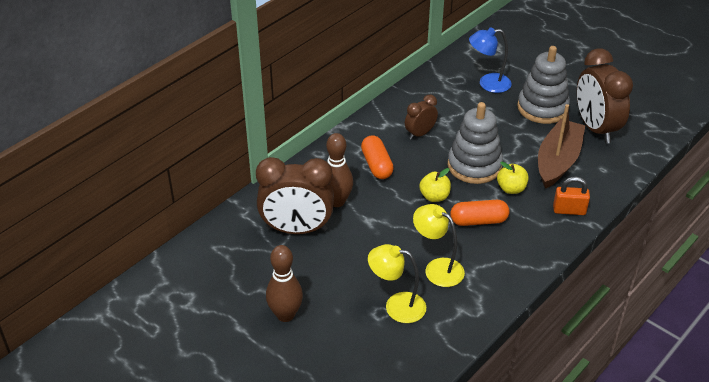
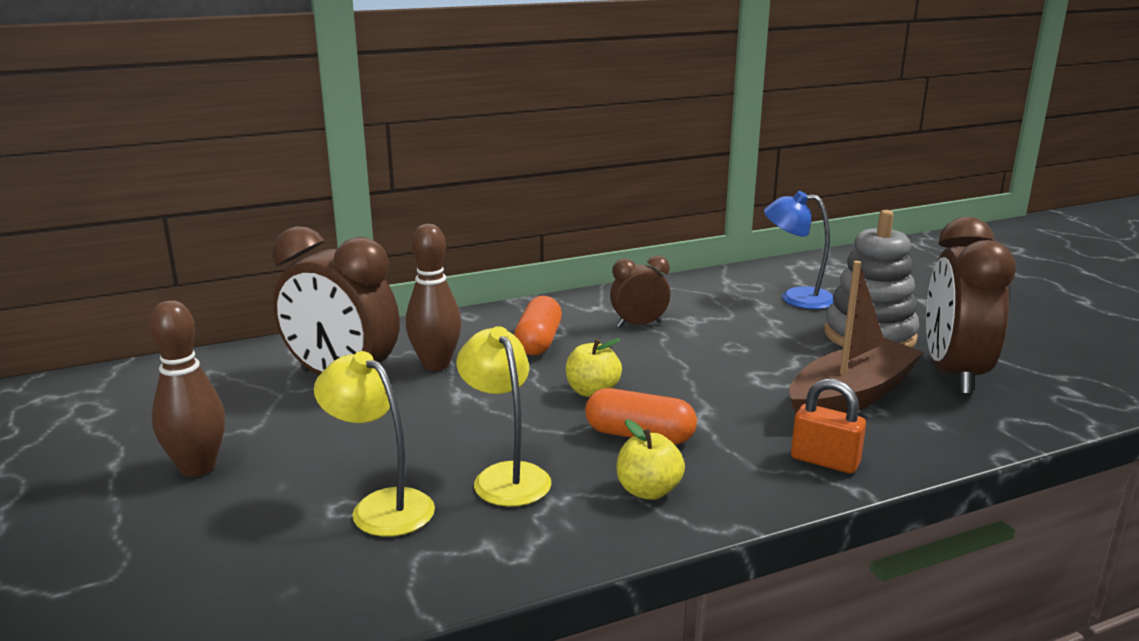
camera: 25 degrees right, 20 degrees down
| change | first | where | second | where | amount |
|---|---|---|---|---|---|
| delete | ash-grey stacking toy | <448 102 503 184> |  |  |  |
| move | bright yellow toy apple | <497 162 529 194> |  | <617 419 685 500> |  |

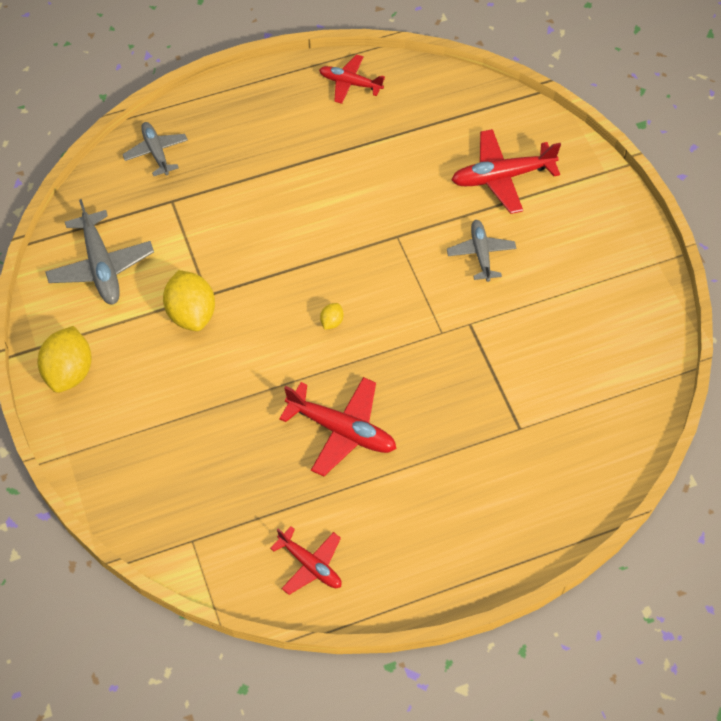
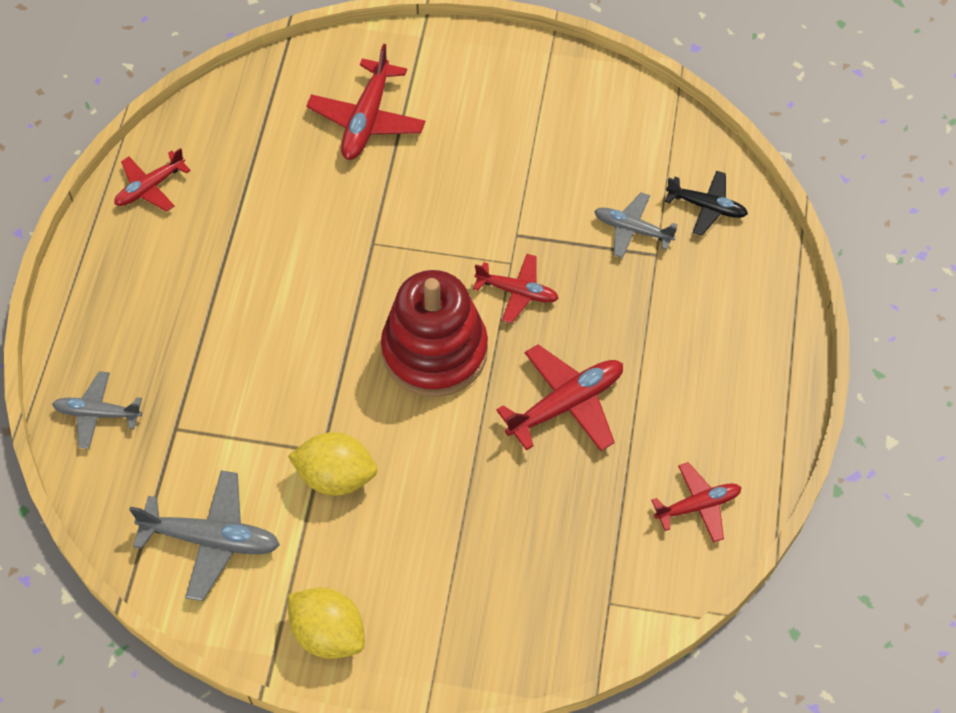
camera: 60 degrees left, 0 degrees up
| change | first | where | second | where | amount |
|---|---|---|---|---|---|
| move | ash-grey aeroplane | <447 220 516 282> |  | <594 192 677 258> |  |
| replace | bright yellow citrus fruit | <320 303 344 330> | crimson stacking toy | <381 270 488 397> |  |
| insert |  |  | jet-black aeroplane | <665 171 748 236> |  |
| insert |  |  | crimson aeroplane | <473 254 559 324> |  |

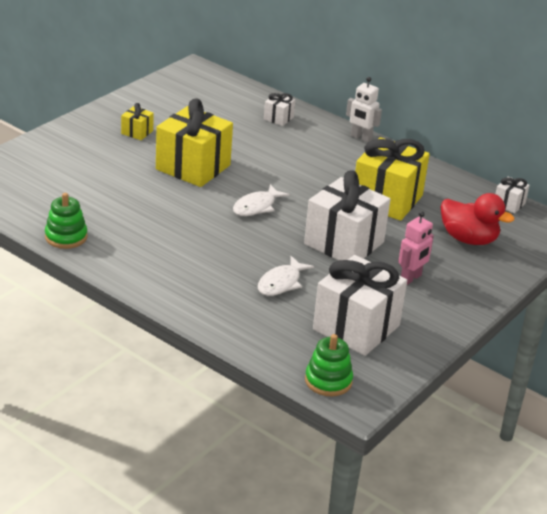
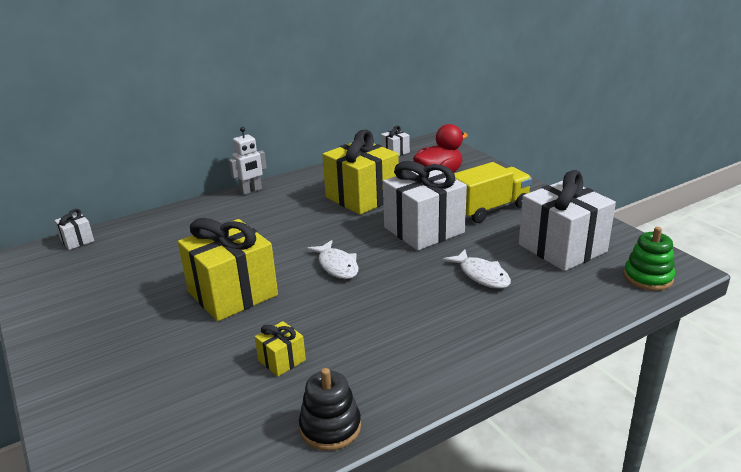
camera: 65 degrees left, 5 degrees down
| change | first | where | second | where | amount |
|---|---|---|---|---|---|
| move | snow-white present | <264 93 295 126> |  | <54 209 94 250> |  |
| move | bright yellow present | <121 103 154 140> |  | <255 321 306 376> |  |
| recolor | green stacking toy | <45 193 88 249> | jet-black stacking toy | <299 368 361 451> |  |
| replace | rose-pink toy robot | <398 211 434 285> | bright yellow lorry | <454 162 532 223> |  |

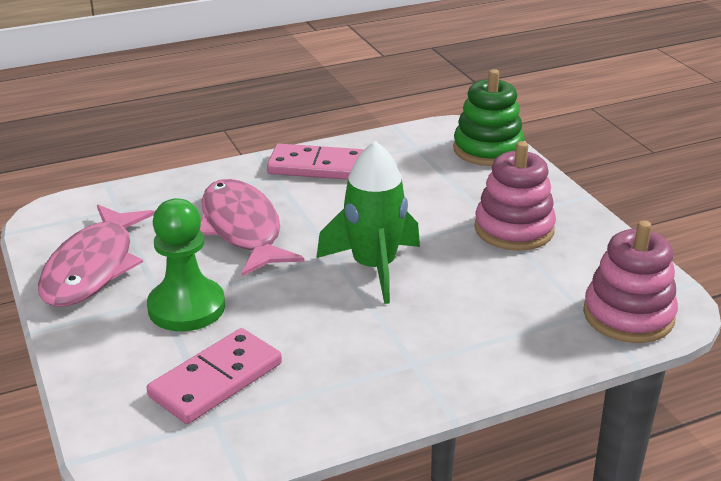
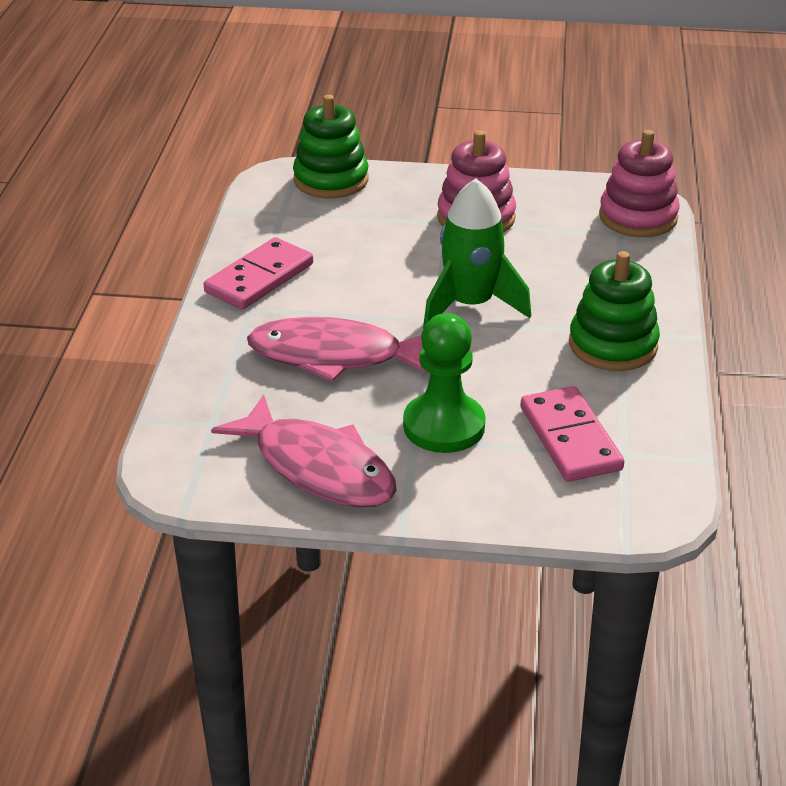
camera: 60 degrees left, 5 degrees up
| change | first | where | second | where | amount |
|---|---|---|---|---|---|
| insert |  |  | green stacking toy | <569 251 660 371> |  |

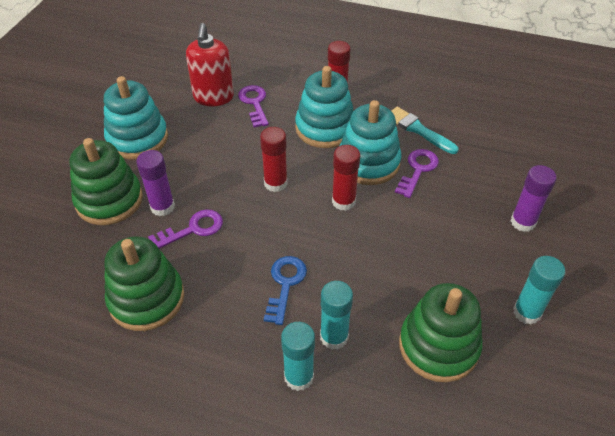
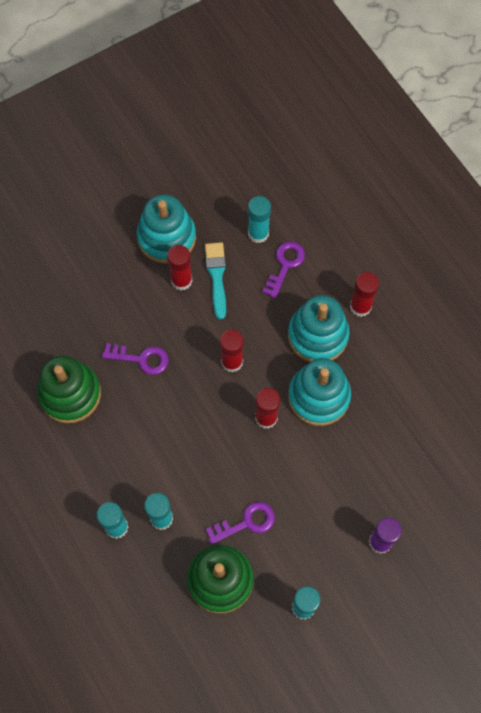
camera: 40 degrees right, 20 degrees up
| change | first | where | second | where | amount |
|---|---|---|---|---|---|
| replace | crimson soap pump | <186 23 234 106> | turquoise glue stick | <248 196 271 243> |  |
| move | turquoise paint brush | <391 107 459 154> |  | <205 242 226 320> |  |
| delete | green stacking toy | <69 138 143 225> |  |  |  |
| move | violet latchkey | <395 149 439 198> |  | <206 502 275 545> |  |
| delete | violet glue stick | <136 150 175 216> |  |  |  |
| delete | blue latchkey | <264 256 307 325> |  |  |  |
| insert |  |  | crimson glue stick | <167 245 193 291> |  |

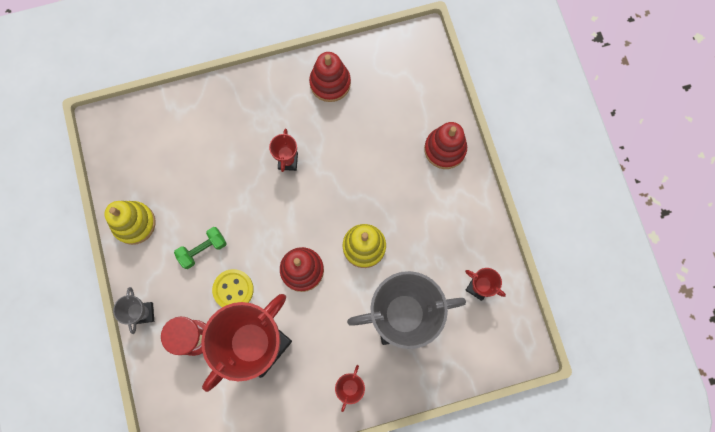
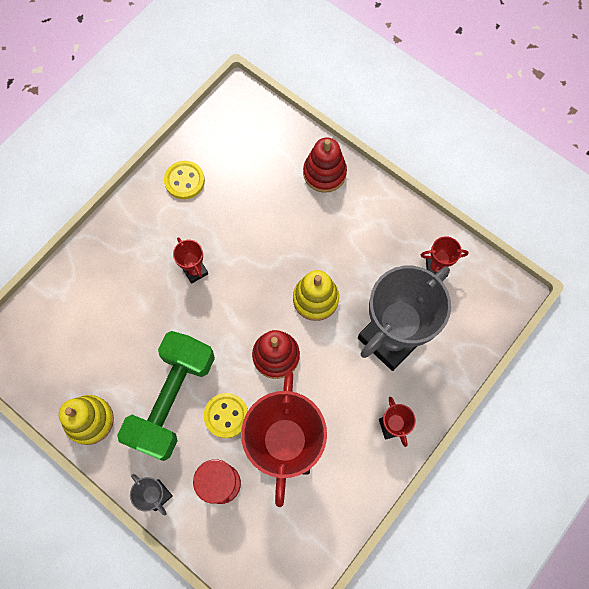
camera: 35 degrees left, 5 degrees down
| change | first | where | second | where | amount |
|---|---|---|---|---|---|
| replace | crimson stacking toy | <309 52 351 102> | bright yellow shirt button | <164 161 205 199> |  |
| resize | green dumbbell | <174 227 227 269> |  | <117 331 215 461> | x2.18 |

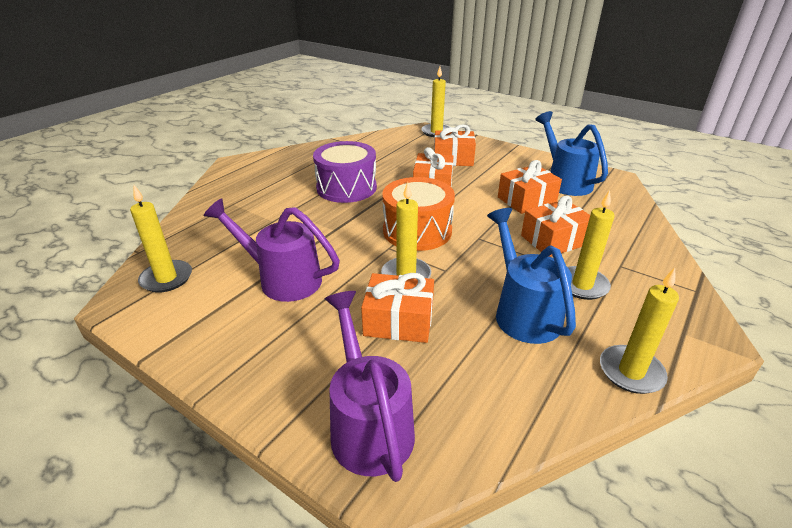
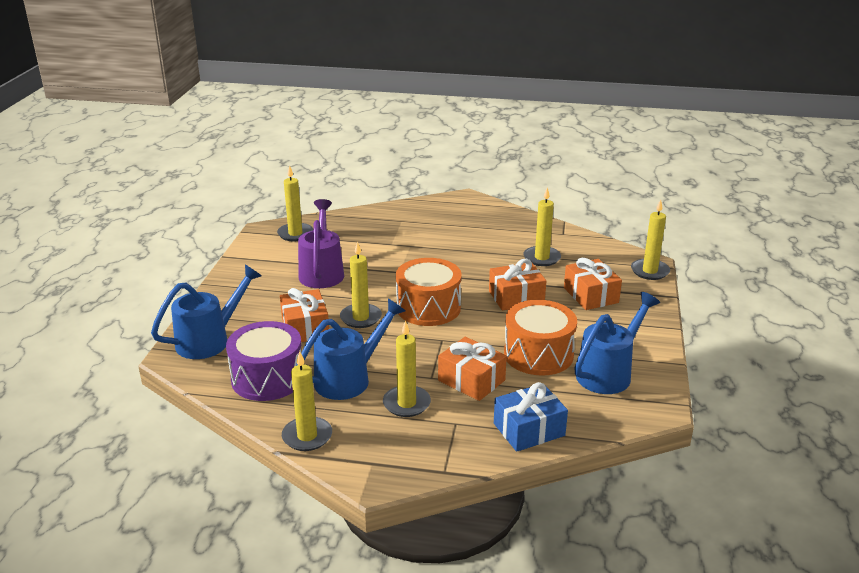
camera: 65 degrees right, 5 degrees down
| change | first | where | second | where | amount |
|---|---|---|---|---|---|
| move | violet snare drum | <313 141 377 203> |  | <226 321 301 401> |  |
| replace | orange present | <498 160 562 214> | orange snare drum | <504 300 577 376> |  |
| recolor | violet watering pot | <325 291 415 482> | blue watering pot | <151 264 262 359> |  |
| insert |  |  | bright yellow pillar candle | <523 188 561 266> |  |
| insert |  |  | blue present | <494 382 568 452> |  |

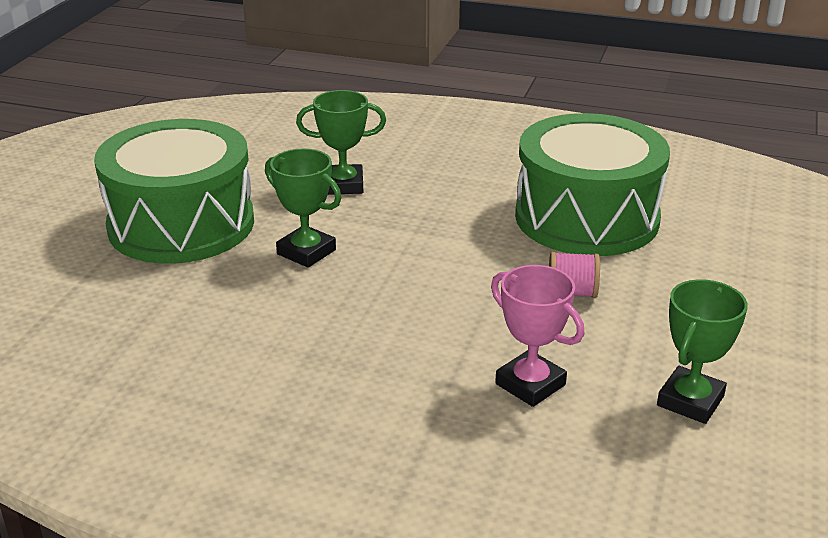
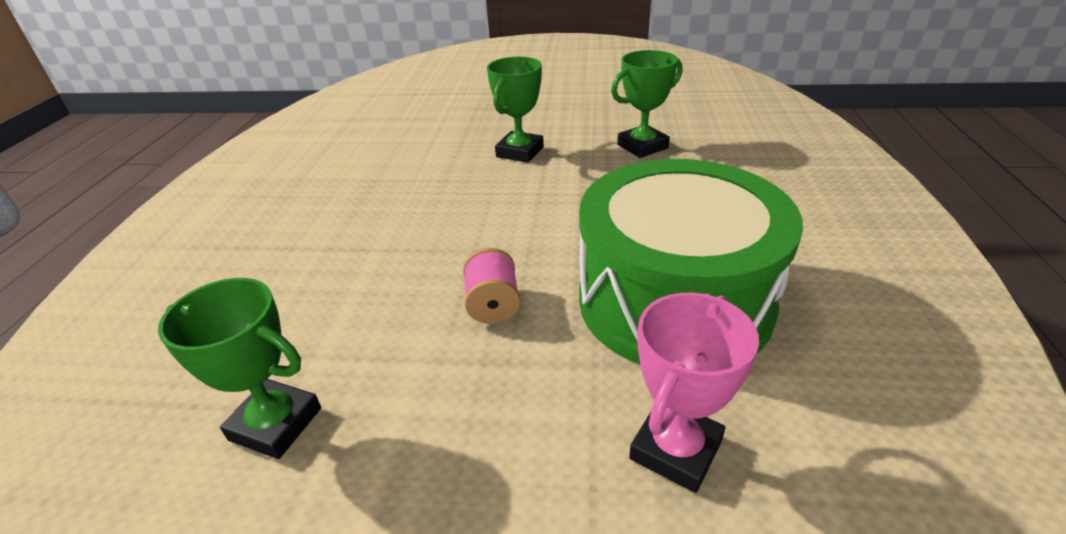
camera: 80 degrees right, 5 degrees up
| change | first | where | second | where | amount |
|---|---|---|---|---|---|
| rotate | green prize cup | <296 90 386 195> |  | <611 50 682 158> | 75 degrees clockwise |
| delete | green snare drum | <94 119 254 264> |  |  |  |
| move | rose-pink prize cup | <491 265 584 407> |  | <629 293 759 493> |  |

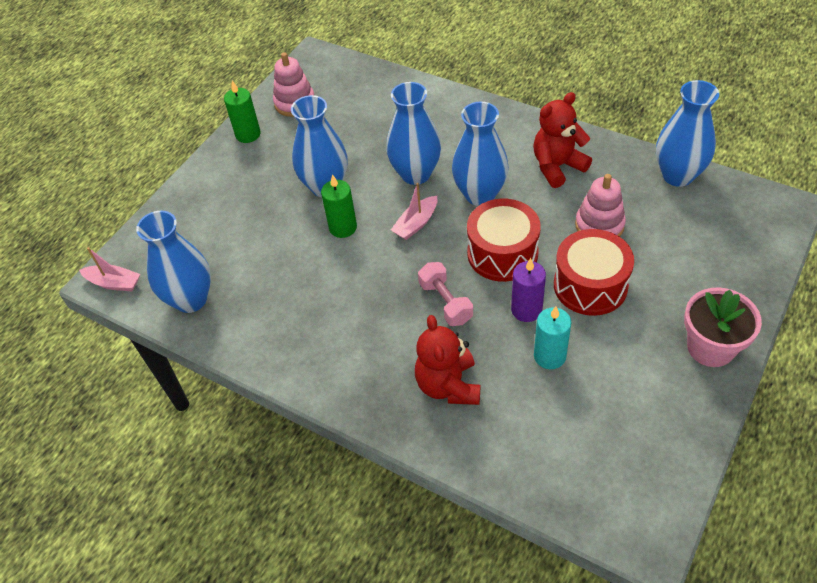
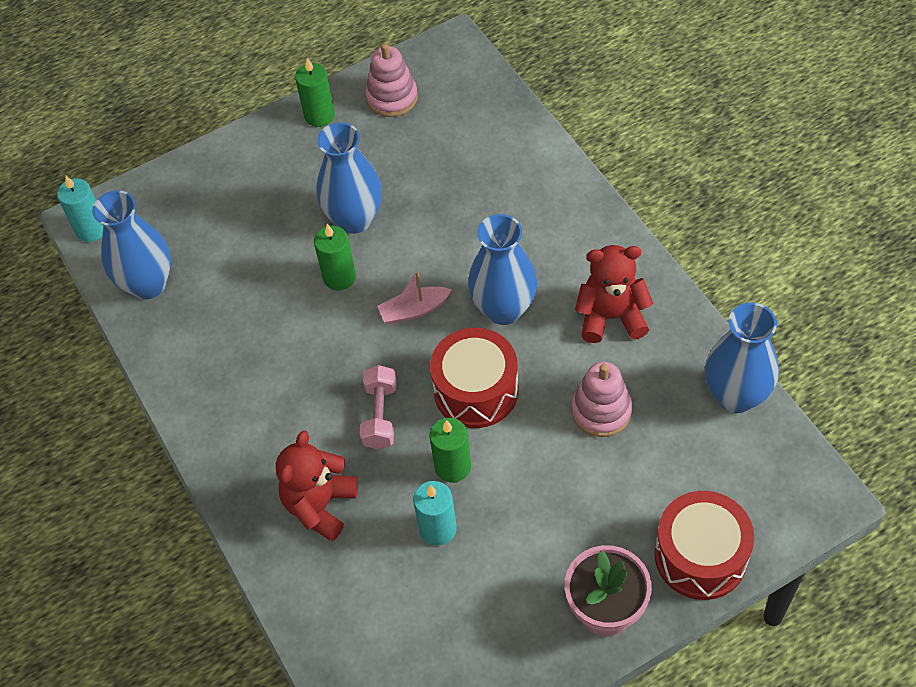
camera: 30 degrees right, 5 degrees up
| change | first | where | second | where | amount |
|---|---|---|---|---|---|
| delete | blue vase | <386 82 441 185> |  |  |  |
| move | crimson snare drum | <554 229 634 316> |  | <655 491 754 600> |  |
| replace | rose-pink sailboat | <79 247 140 292> | turquoise pillar candle | <57 176 104 242> |  |
| recolor | violet pillar candle | <511 258 546 322> | green pillar candle | <429 418 471 483> |  |

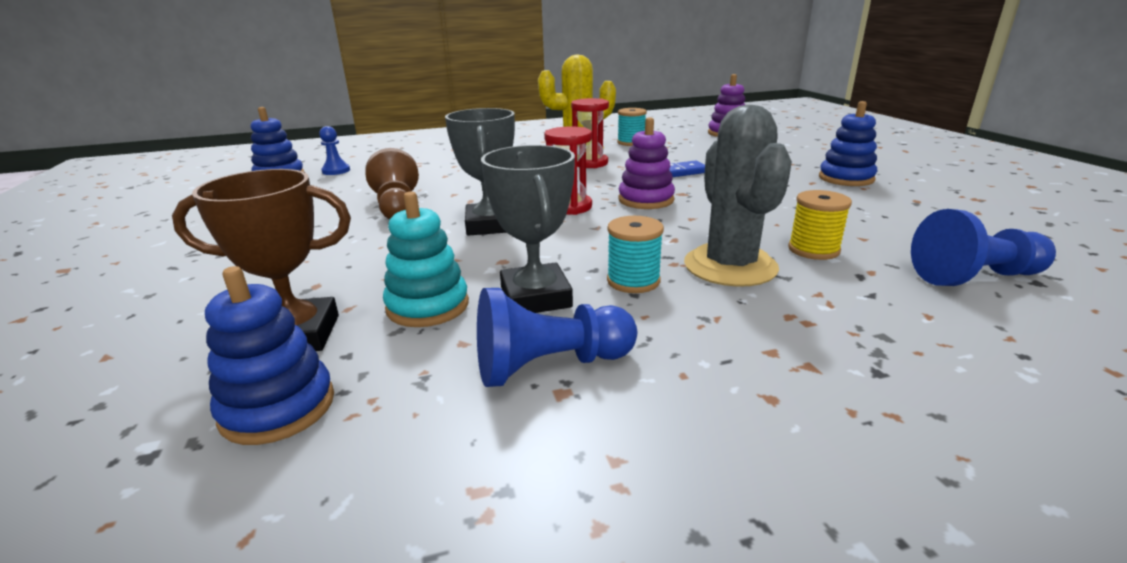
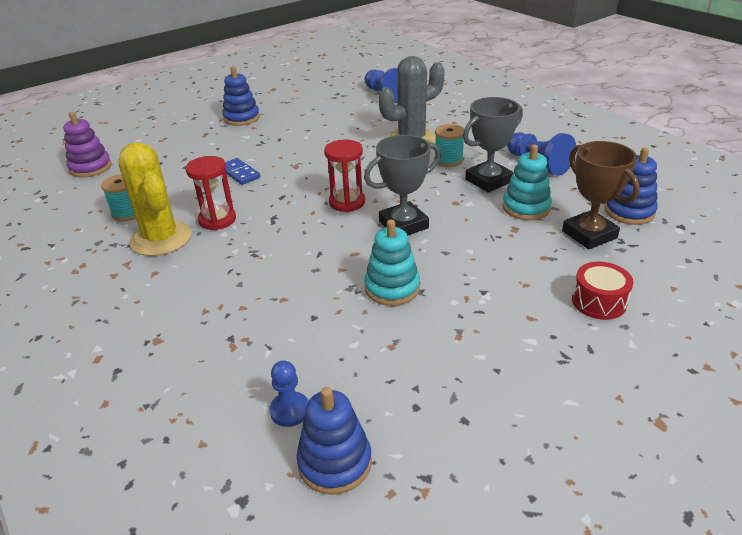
camera: 110 degrees left, 10 degrees up
| change | first | where | second | where | amount |
|---|---|---|---|---|---|
| delete | violet stacking toy | <618 117 675 209> |  |  |  |
| replace | brown chess pawn | <365 148 419 219> | turquoise stacking toy | <364 220 420 306> |  |
| delete | bright yellow reel of thread | <788 190 852 260> |  |  |  |
| insert |  |  | crimson snare drum | <572 262 633 320> |  |

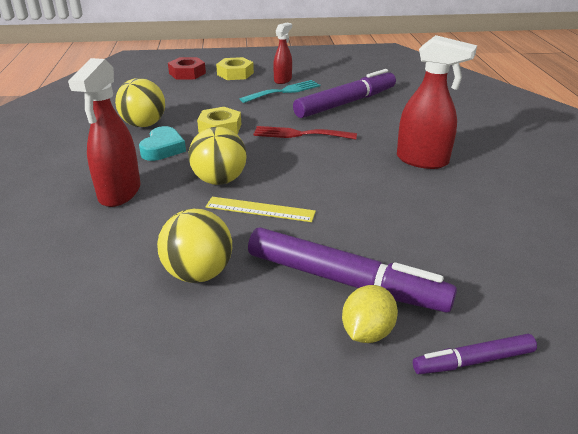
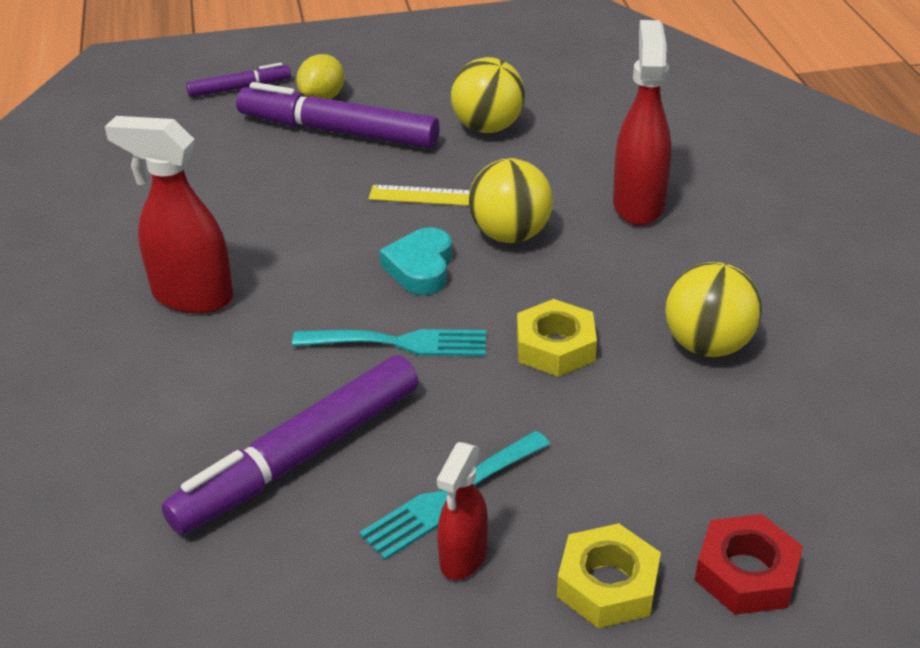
camera: 175 degrees right, 5 degrees up
| change | first | where | second | where | amount |
|---|---|---|---|---|---|
| move | turquoise heart | <139 126 186 161> |  | <380 227 452 295> |  |
| recolor | crimson fork | <253 126 357 140> | turquoise fork | <292 329 486 356> |  |

